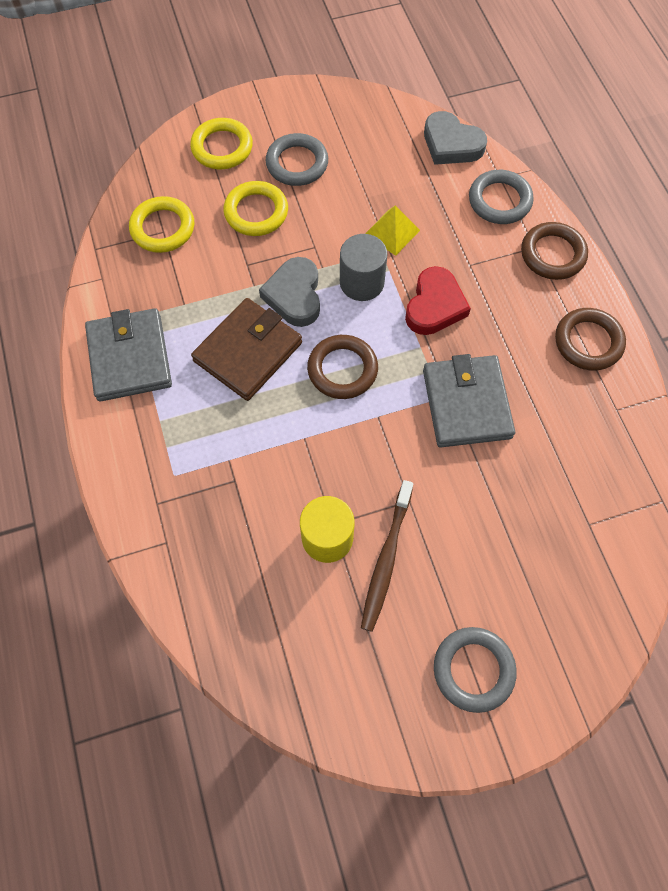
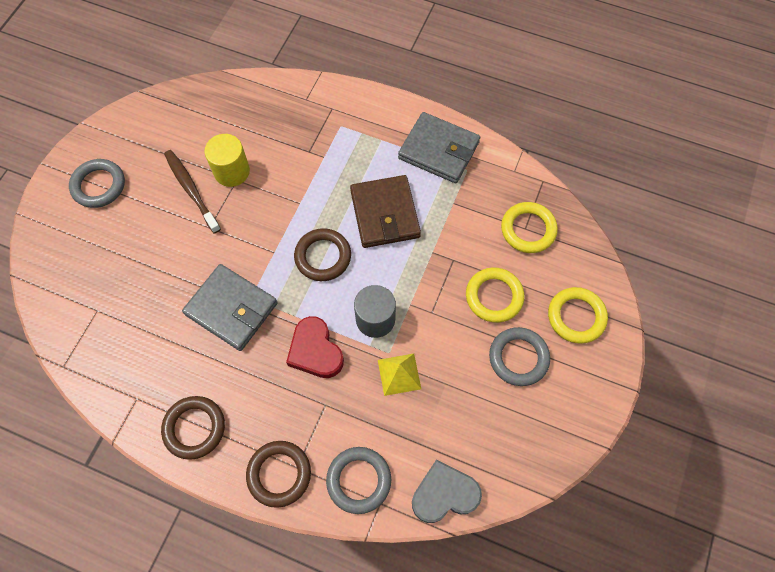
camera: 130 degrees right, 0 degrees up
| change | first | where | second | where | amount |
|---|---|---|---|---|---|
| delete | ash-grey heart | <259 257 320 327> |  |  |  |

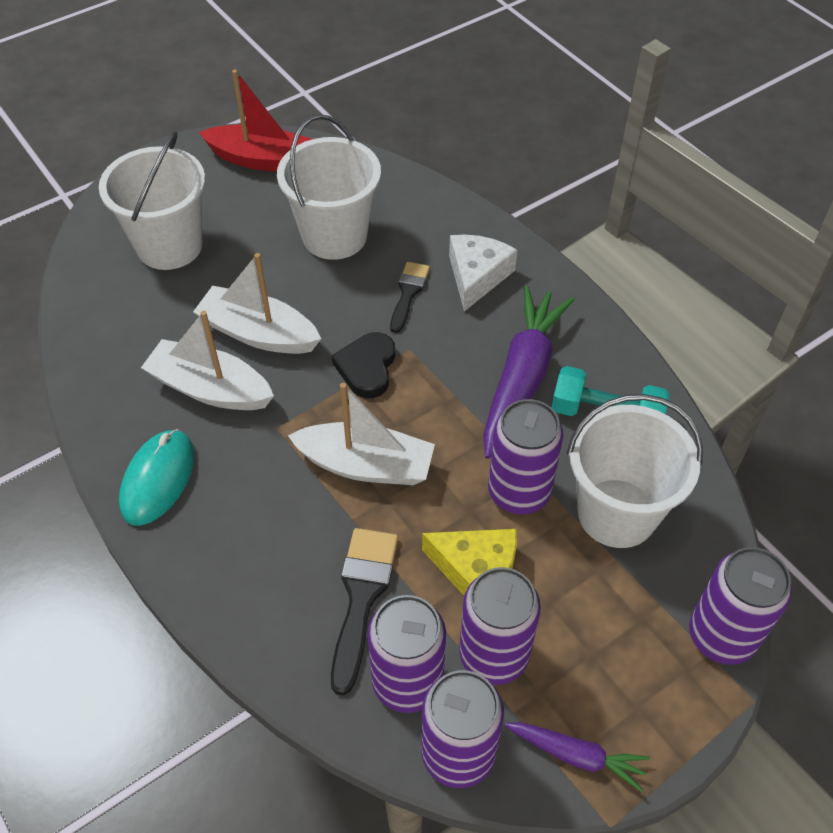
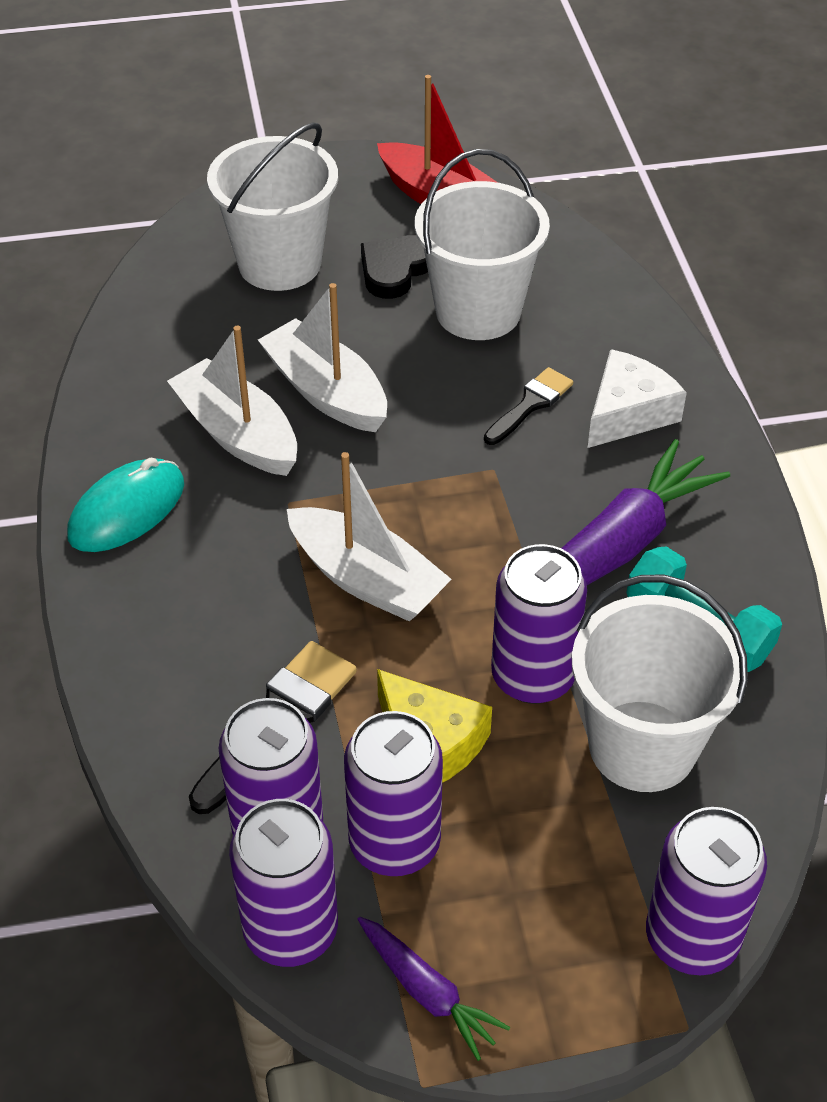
camera: 25 degrees right, 5 degrees down
| change | first | where | second | where | amount |
|---|---|---|---|---|---|
| move | jet-black heart | <332 332 395 398> |  | <361 235 428 299> |  |

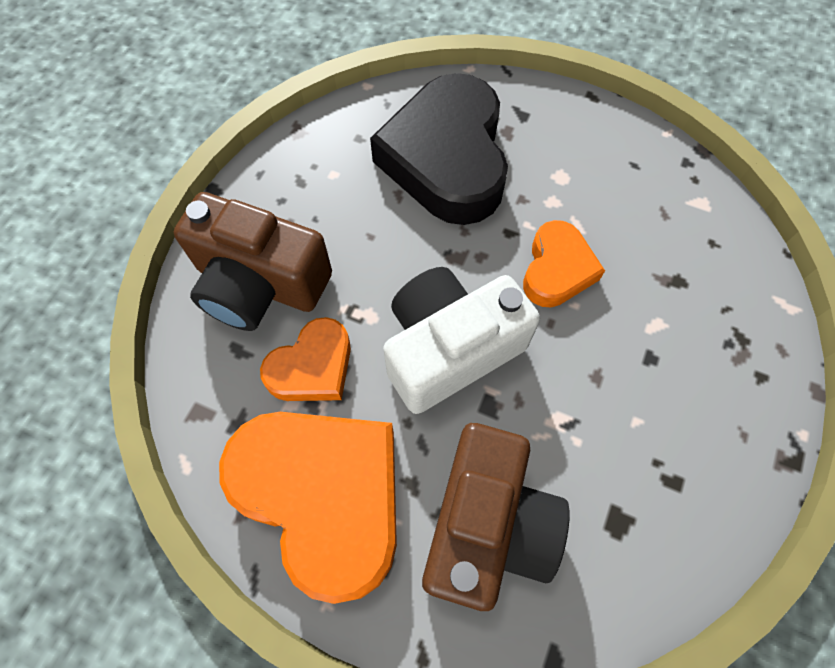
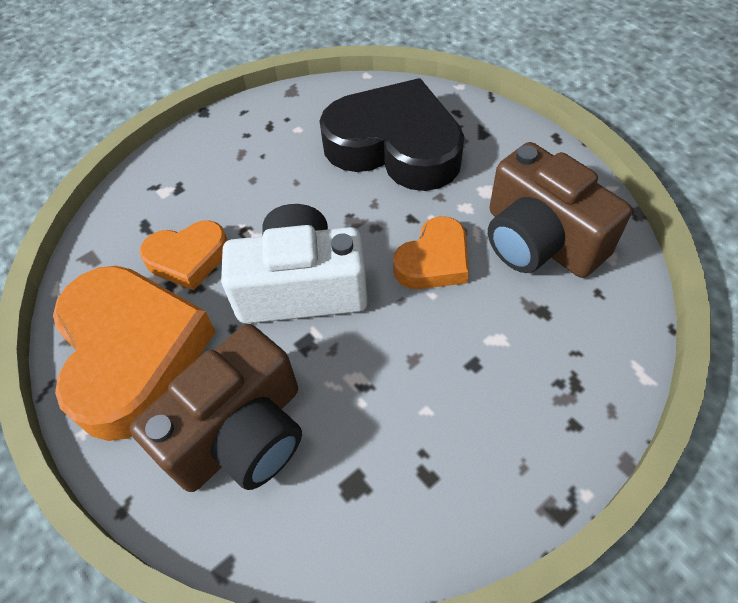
camera: 30 degrees right, 10 degrees down
| change | first | where | second | where | amount |
|---|---|---|---|---|---|
| rotate | jet-black heart | <370 73 508 225> |  | <319 78 464 191> | 90 degrees clockwise |
| move | brown photo camera | <174 192 332 331> |  | <488 142 632 278> |  |

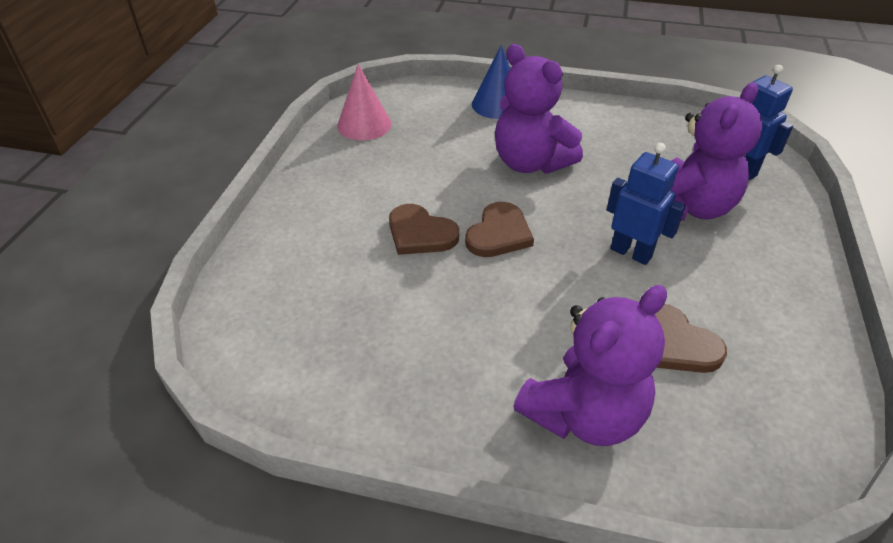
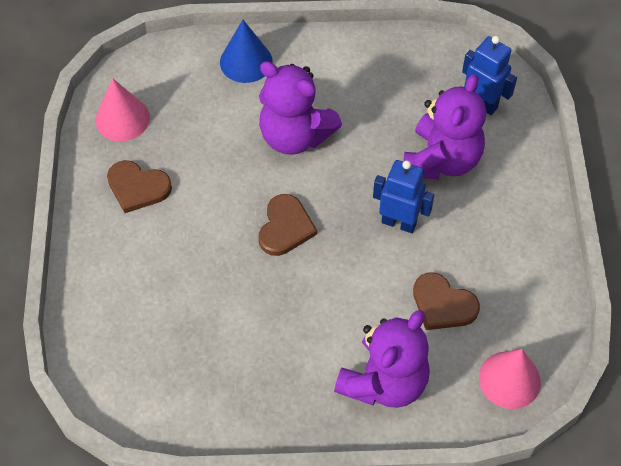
camera: 15 degrees left, 15 degrees up
| change | first | where | second | where | amount |
|---|---|---|---|---|---|
| move | brown heart | <389 204 459 255> |  | <107 160 172 213> |  |
| insert |  |  | rose-pink solid cone | <479 349 541 409> |  |

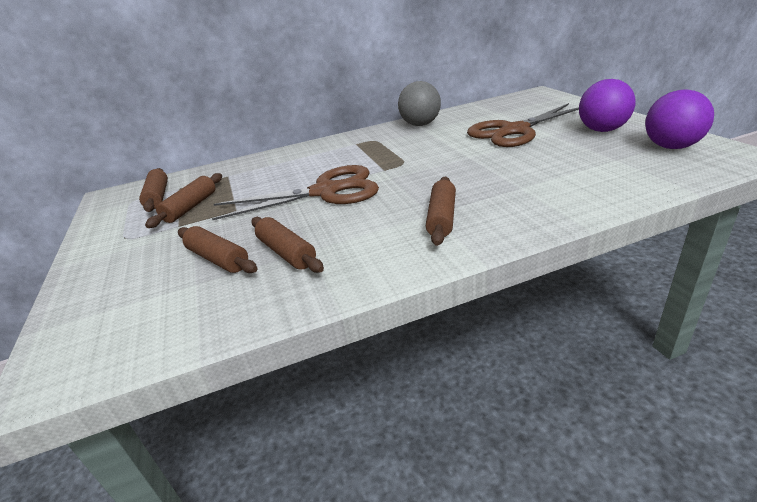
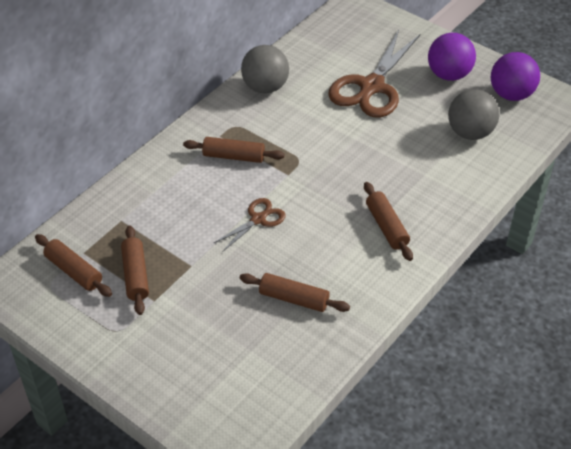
camera: 35 degrees left, 15 degrees up
| change | first | where | second | where | amount |
|---|---|---|---|---|---|
| resize | brown pair of scissors | <212 165 379 220> |  | <214 198 286 251> | x0.50 |
| move | brown pastry roller | <178 226 258 273> |  | <183 137 284 163> |  |
| insert |  |  | ash-grey sphere | <448 89 499 140> |  |

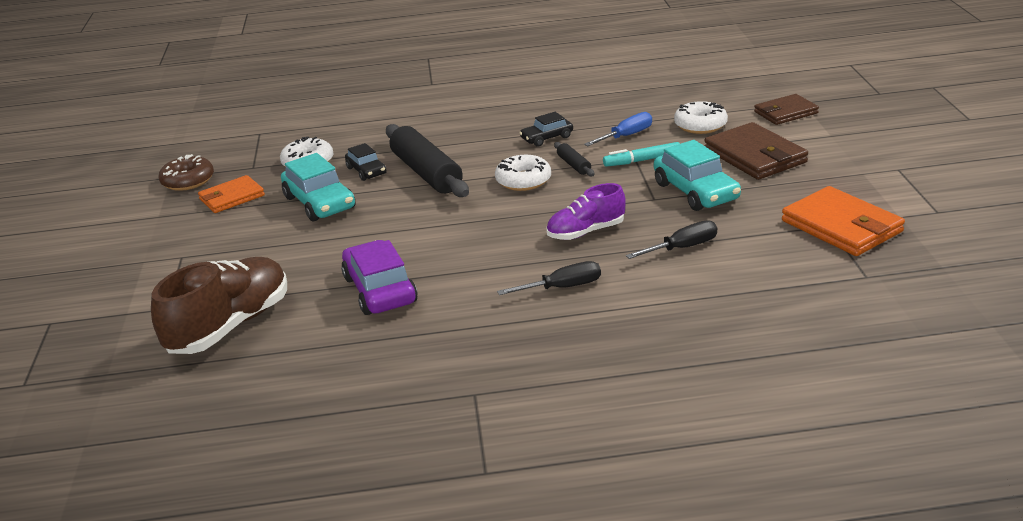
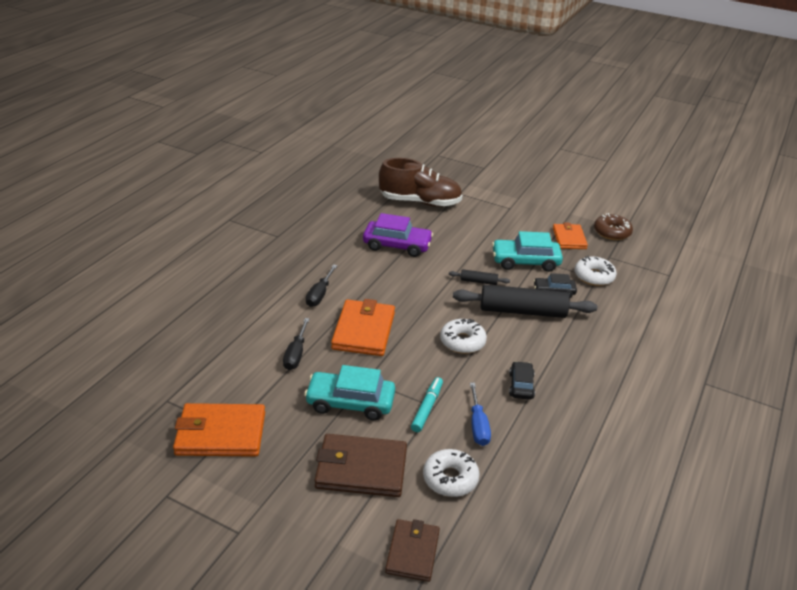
camera: 120 degrees right, 5 degrees up
| change | first | where | second | where | amount |
|---|---|---|---|---|---|
| move | jet-black pastry roller | <554 142 594 176> |  | <449 270 510 285> |  |
| replace | violet lace-up shoe | <546 183 626 240> | orange wallet | <331 299 395 356> |  |
| rotate | brown lace-up shoe | <151 257 287 354> |  | <379 158 463 207> | 60 degrees counterclockwise |

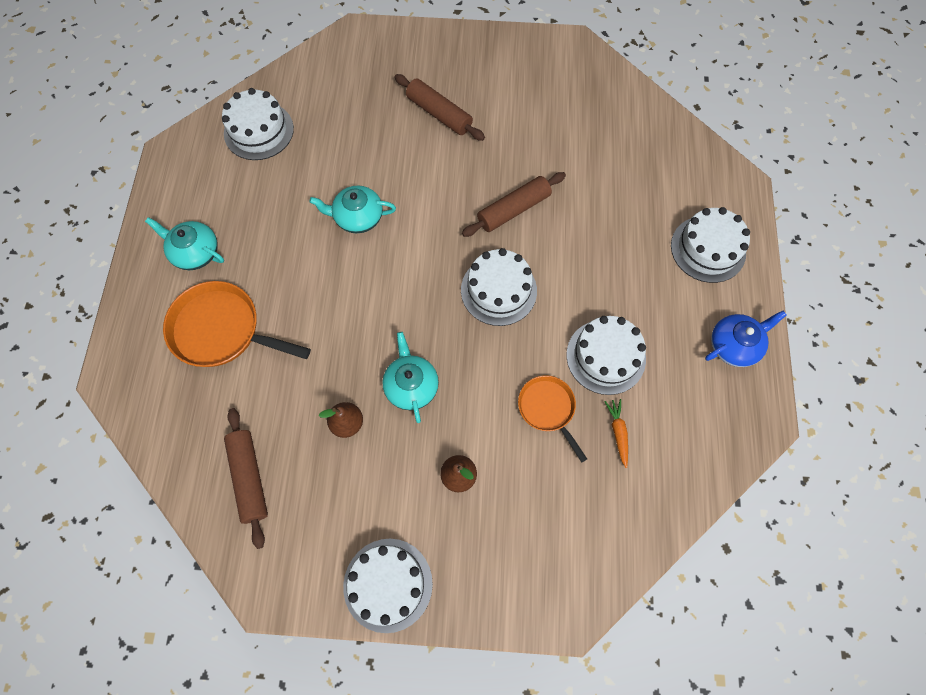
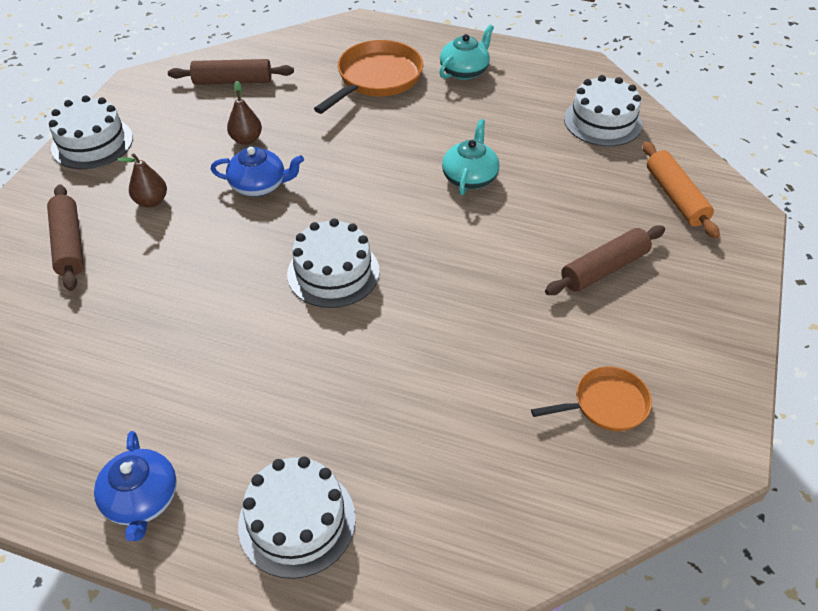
camera: 105 degrees right, 20 degrees down
| change | first | where | second | where | amount |
|---|---|---|---|---|---|
| move | brown pastry roller | <462 172 566 237> |  | <47 184 84 291> |  |
| delete | snow-white gateau | <566 316 646 395> |  |  |  |
| recolor | turquoise teapot | <382 332 439 423> | blue teapot | <211 147 304 196> |  |
| move | orange pan | <518 375 587 462> |  | <531 367 652 431> |  |
| delete | orange root vegetable | <604 399 628 468> |  |  |  |
| insert |  |  | orange pastry roller | <643 141 720 239> |  |

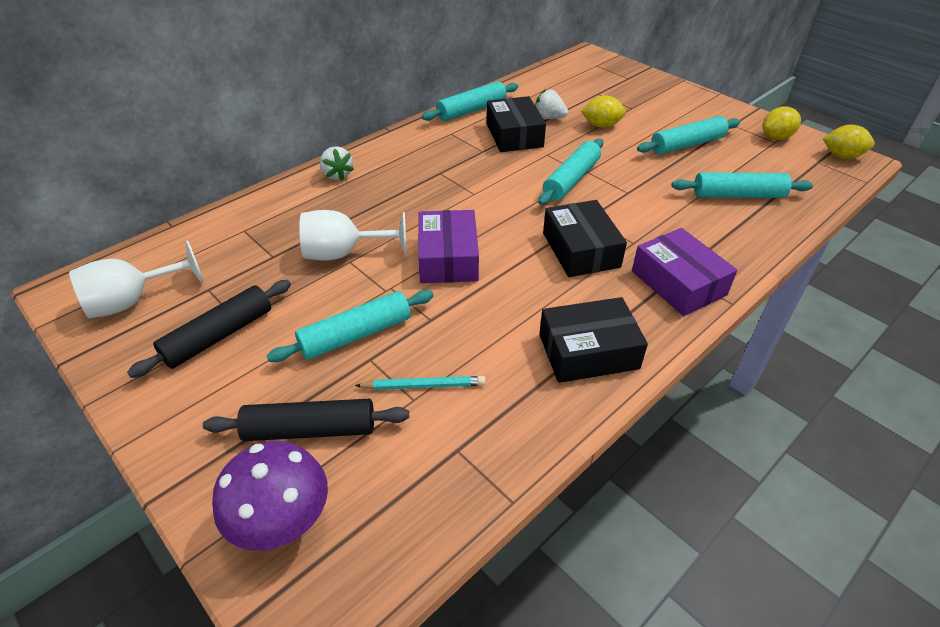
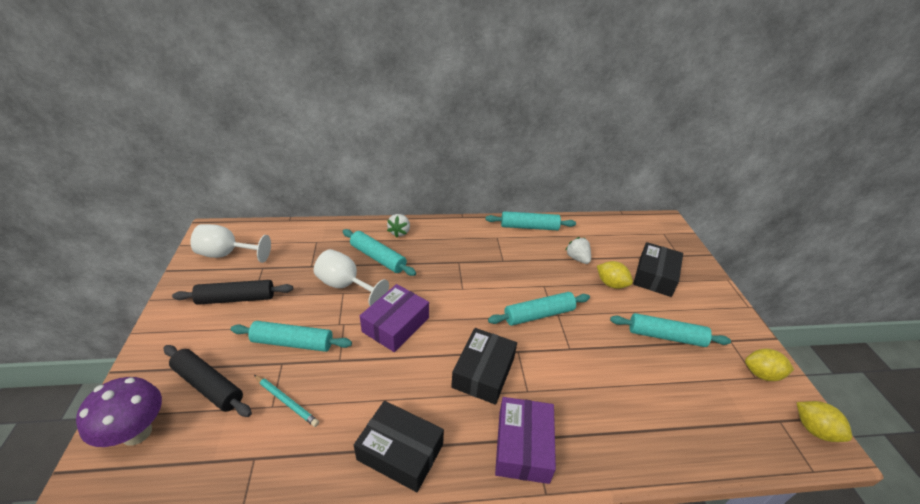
camera: 35 degrees right, 5 degrees down
| change | first | where | second | where | amount |
|---|---|---|---|---|---|
| move | jet-black package | <486 96 546 152> |  | <633 242 683 297> |  |
| move | turquoise pastry roller | <671 172 813 198> |  | <343 229 416 276> |  |

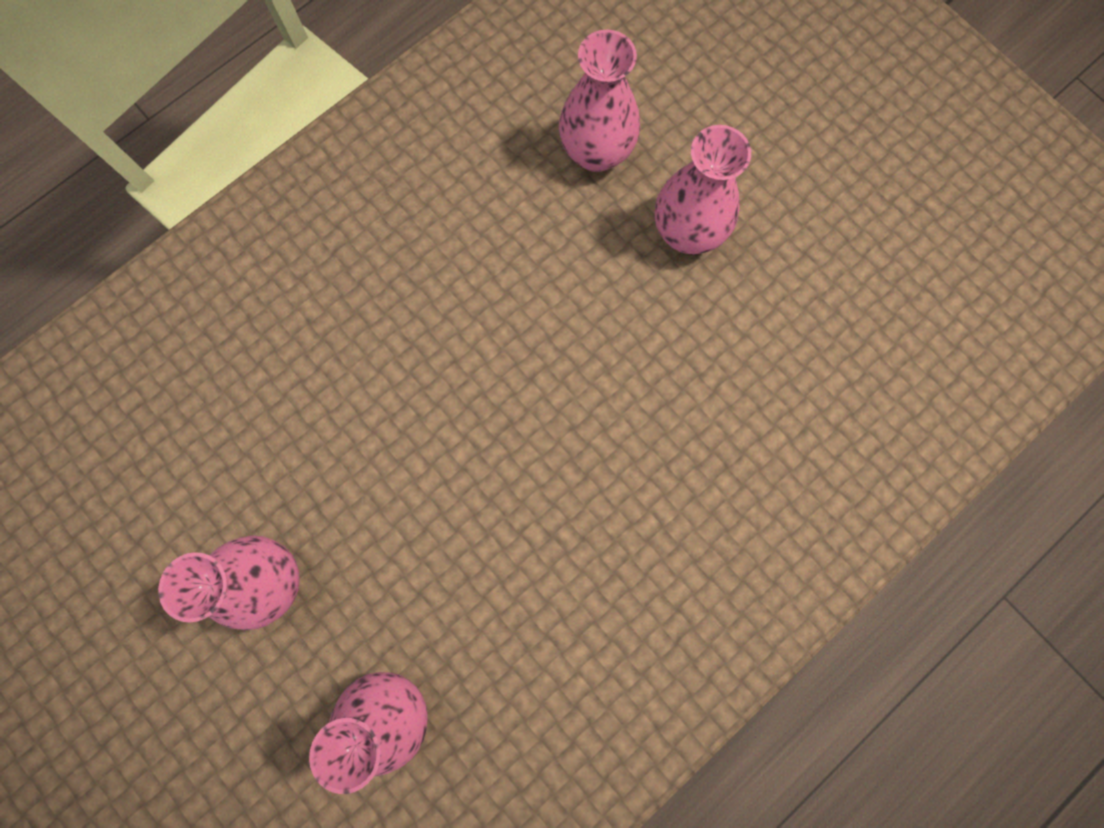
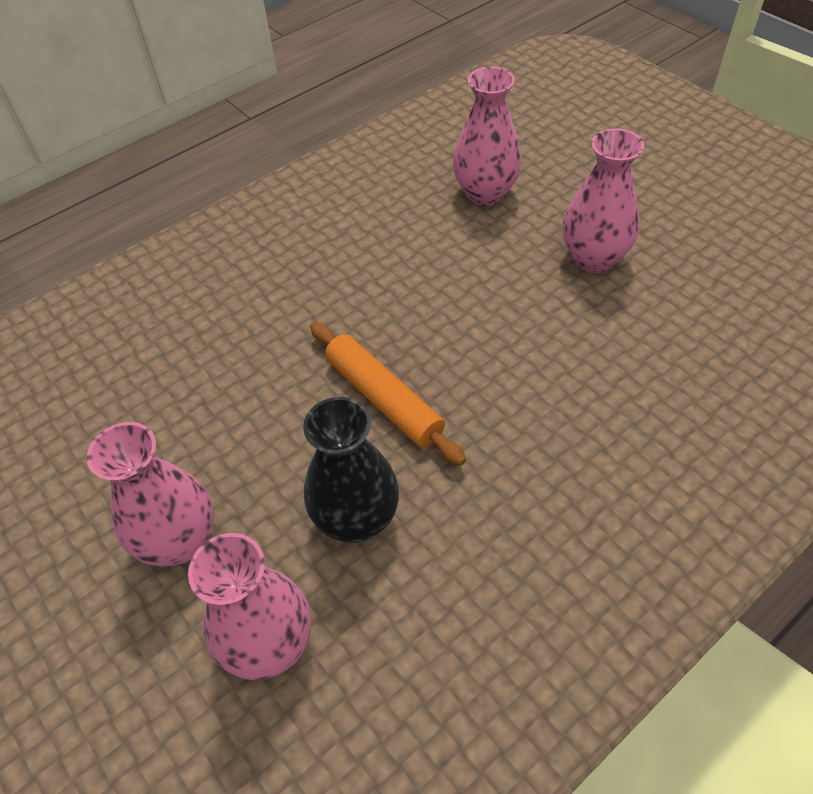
camera: 175 degrees left, 25 degrees down
| change | first | where | second | where | amount |
|---|---|---|---|---|---|
| insert |  |  | orange pastry roller | <310 322 466 466> |  |
| insert |  |  | jet-black vase | <303 397 399 543> |  |

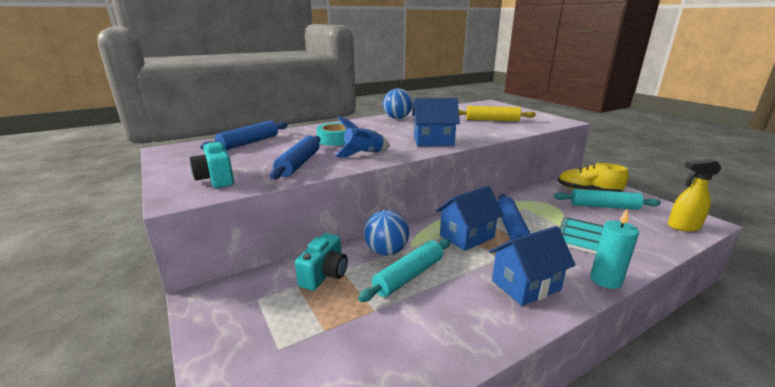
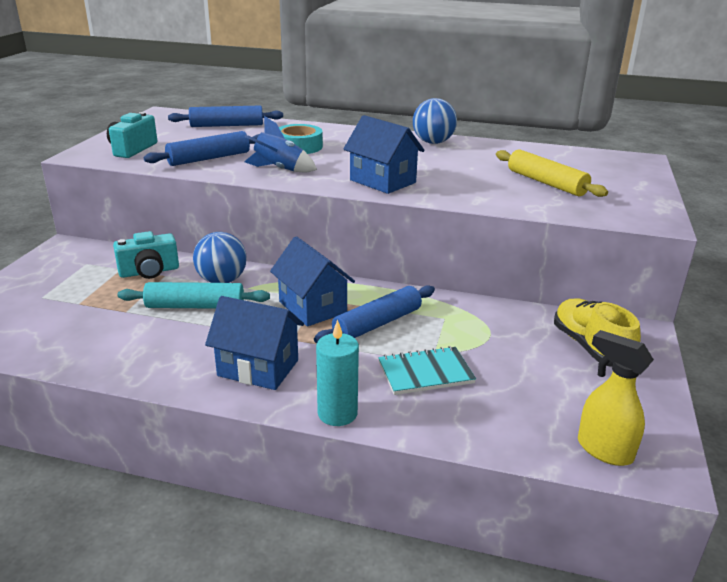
camera: 45 degrees right, 5 degrees up
| change | first | where | second | where | amount |
|---|---|---|---|---|---|
| rotate | blue house | <436 185 504 251> |  | <270 236 355 326> | 45 degrees clockwise |
| delete | turquoise pastry roller | <554 189 661 210> |  |  |  |

